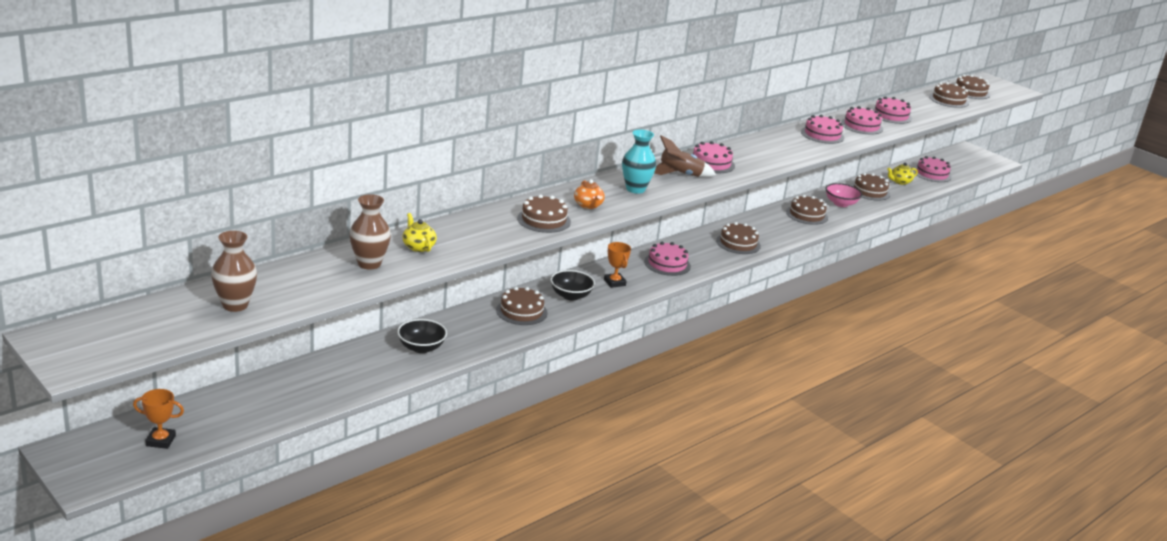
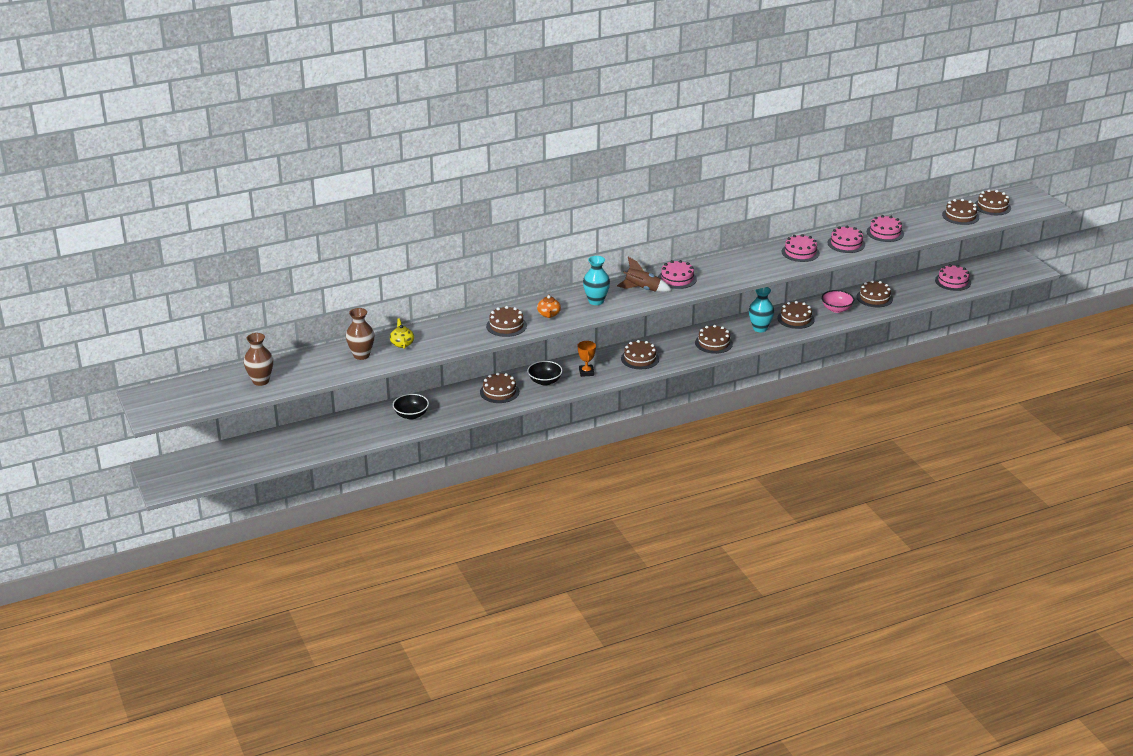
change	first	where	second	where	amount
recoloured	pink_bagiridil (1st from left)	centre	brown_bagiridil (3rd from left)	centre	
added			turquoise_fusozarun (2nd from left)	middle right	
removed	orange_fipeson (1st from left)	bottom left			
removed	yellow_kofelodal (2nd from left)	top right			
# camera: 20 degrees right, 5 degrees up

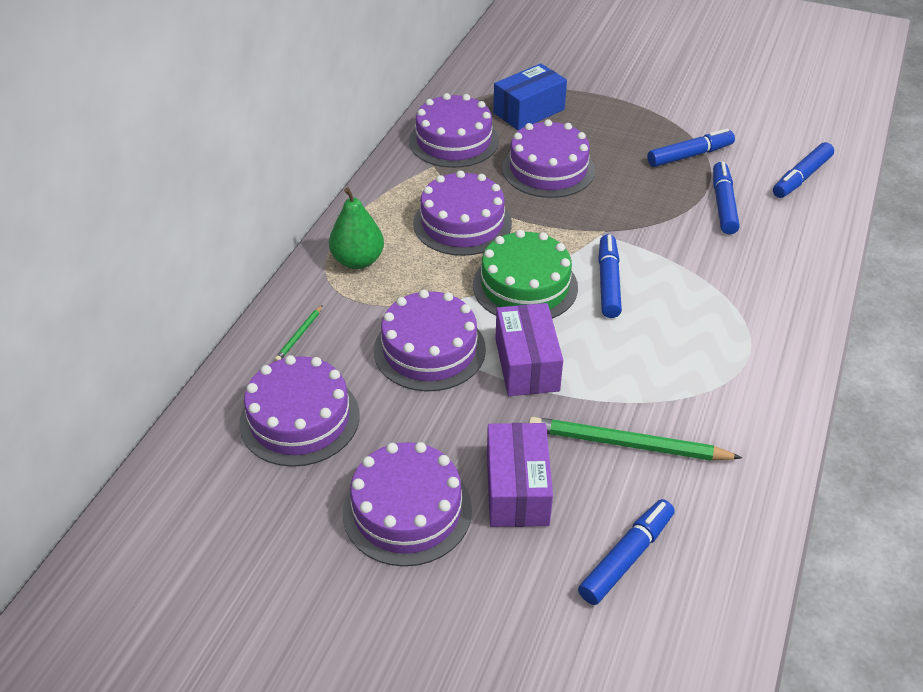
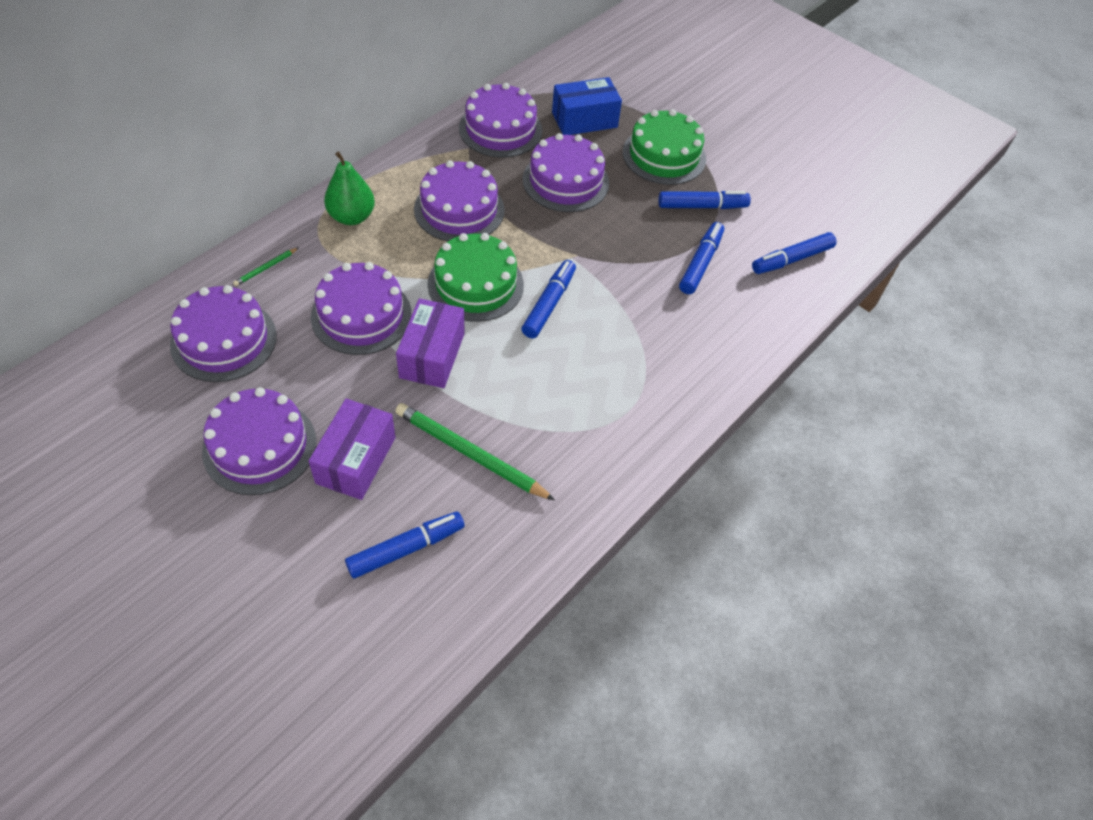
change	first	where	second	where	amount
added			green_bagiridil (2nd from left)	top centre	
# camera: 15 degrees right, 10 degrees up

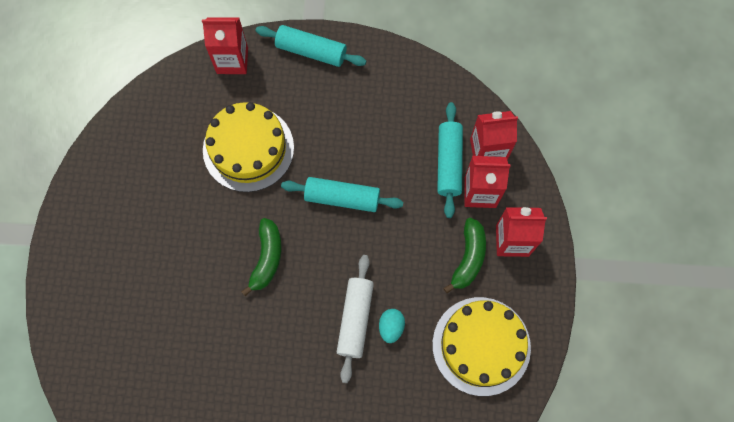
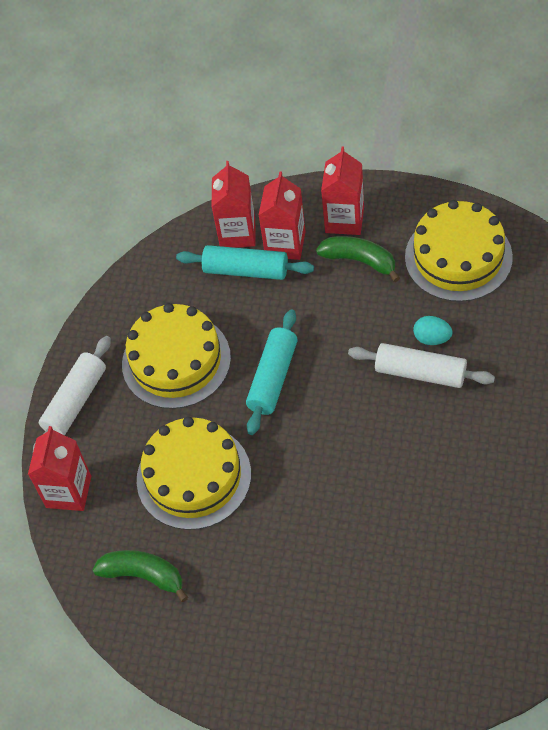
change	first	where	second	where	amount
recoloured	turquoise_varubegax (1st from left)	top centre	white_varubegax (1st from left)	middle left	
moved	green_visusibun (1st from left)	centre		bottom left	
added			yellow_bagiridil (1st from left)	middle left	
# camera: 75 degrees left, 15 degrees down

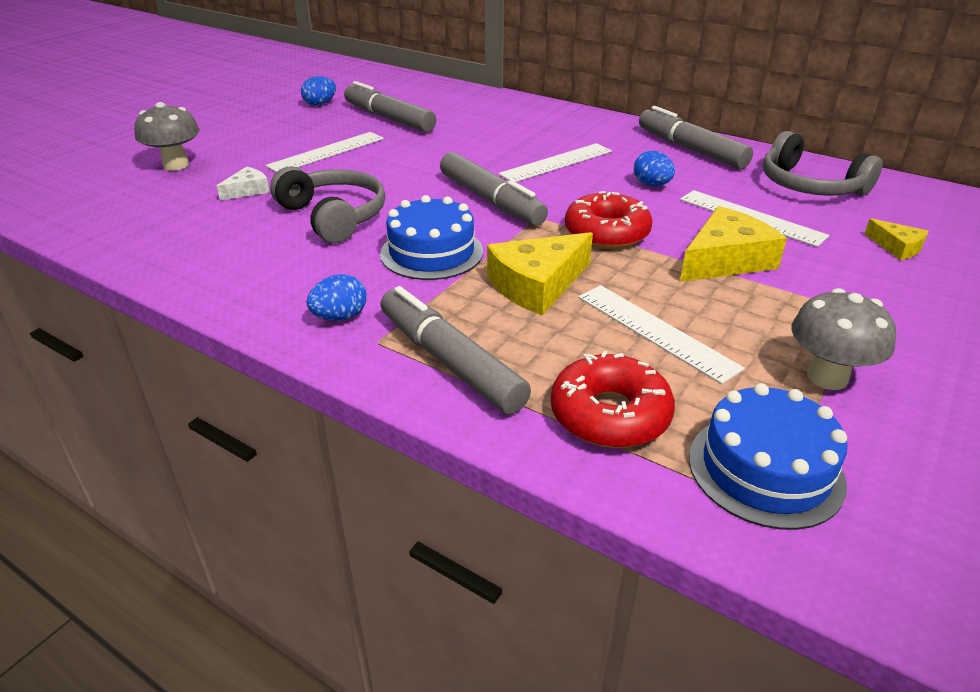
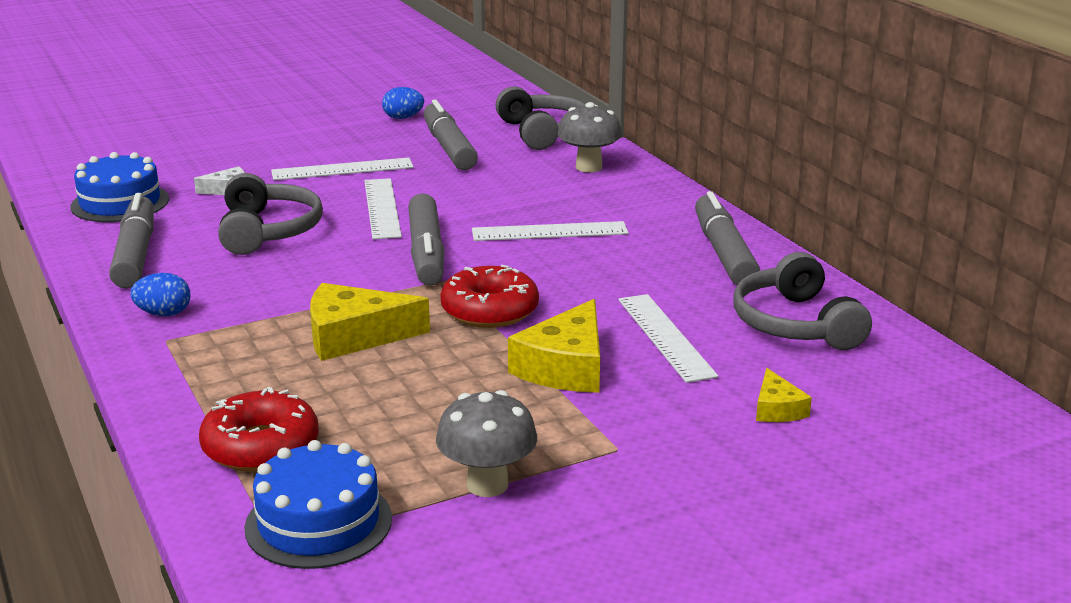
change	first	where	second	where	amount
moved	blue_bagiridil (1st from left)	centre		top left	
moved	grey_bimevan (2nd from left in the first image)	centre	grey_bimevan (1st from left)	middle left	
moved	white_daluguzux (3rd from left in the first image)	middle right	white_daluguzux (2nd from left)	centre	
added			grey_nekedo (2nd from left)	top centre	
turned	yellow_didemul (2nd from left)	middle right		centre	120 degrees clockwise
moved	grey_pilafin (1st from left in the first image)	top left	grey_pilafin (2nd from left)	top centre	
removed	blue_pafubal (3rd from left)	top right			
# camera: 30 degrees right, 10 degrees down

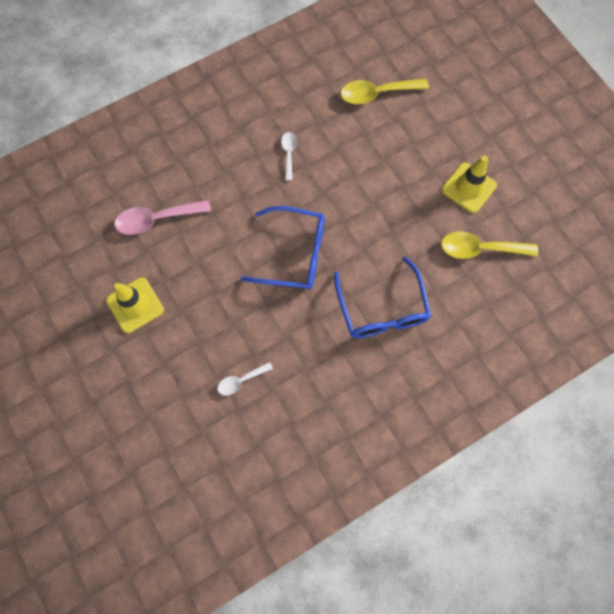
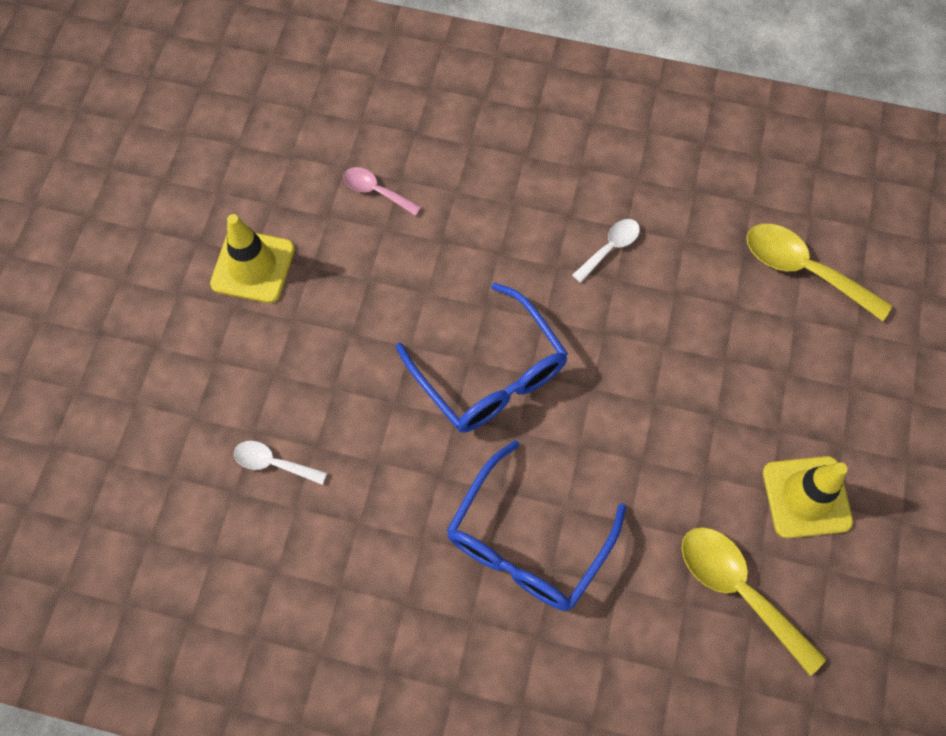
change	first	where	second	where	amount
resized	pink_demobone	middle left		top centre	x0.57
# camera: 45 degrees right, 5 degrees down

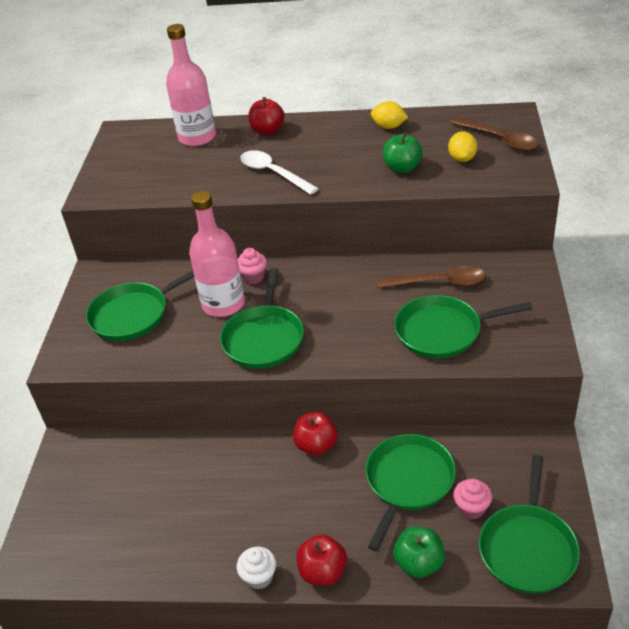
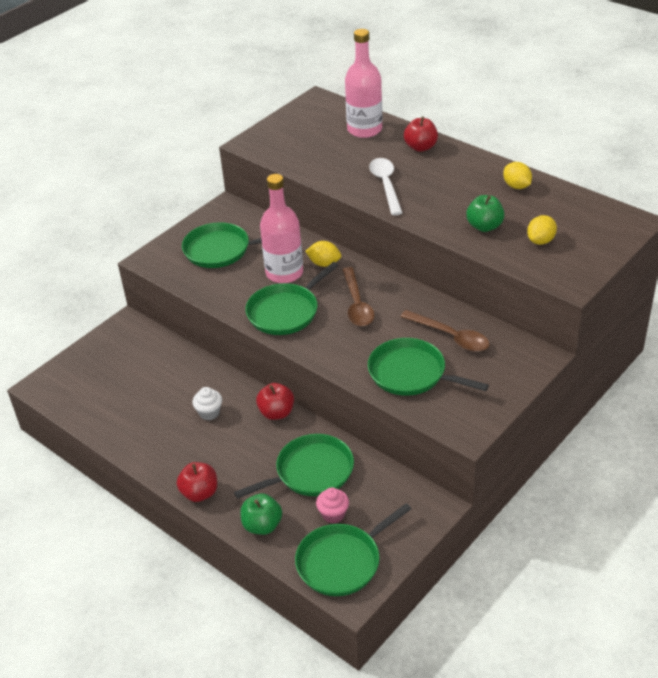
change	first	where	second	where	amount
moved	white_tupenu	bottom centre		middle left	
replaced	pink_tupenu (1st from left)	centre	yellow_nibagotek (1st from left)	centre	
moved	brown_demobone (2nd from left in the first image)	top right	brown_demobone (1st from left)	centre	
# camera: 35 degrees right, 0 degrees up

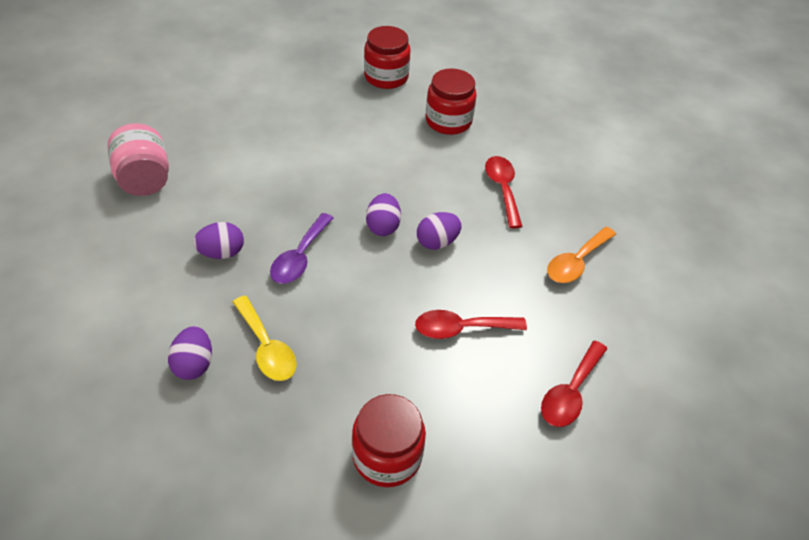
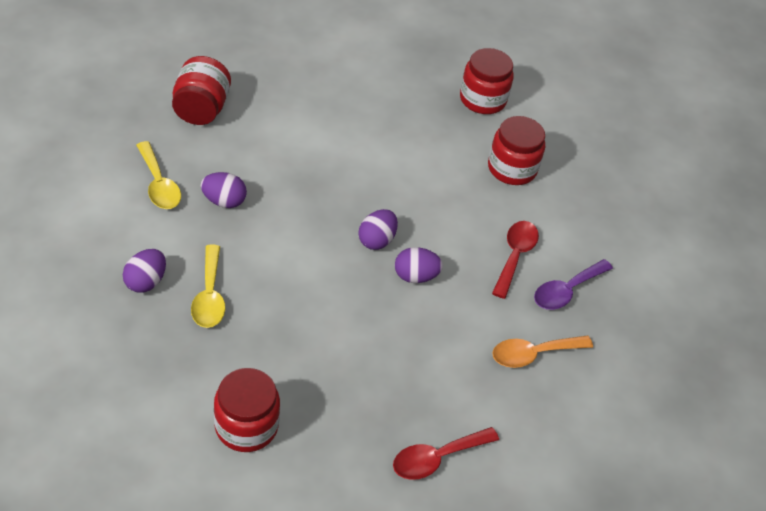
change	first	where	second	where	amount
added			yellow_demobone (1st from left)	middle left	
recoloured	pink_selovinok	top left	red_selovinok (1st from left)	top left	
moved	purple_demobone	centre		middle right	
removed	red_demobone (1st from left)	centre			
# camera: 25 degrees right, 0 degrees up

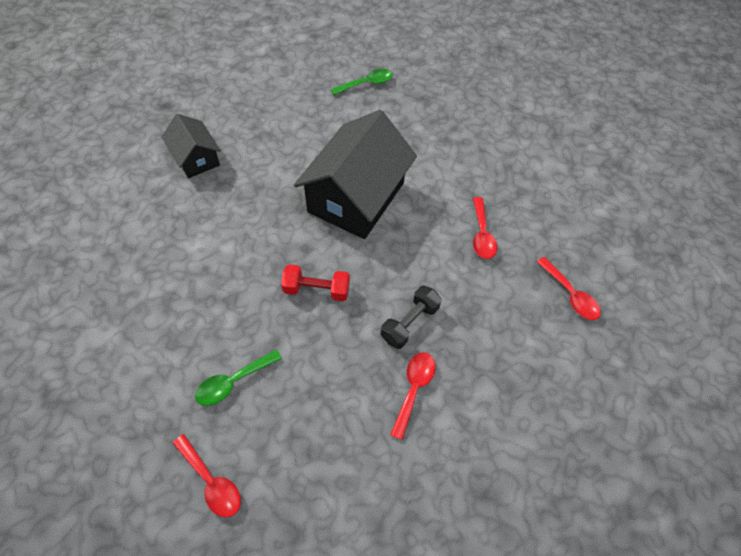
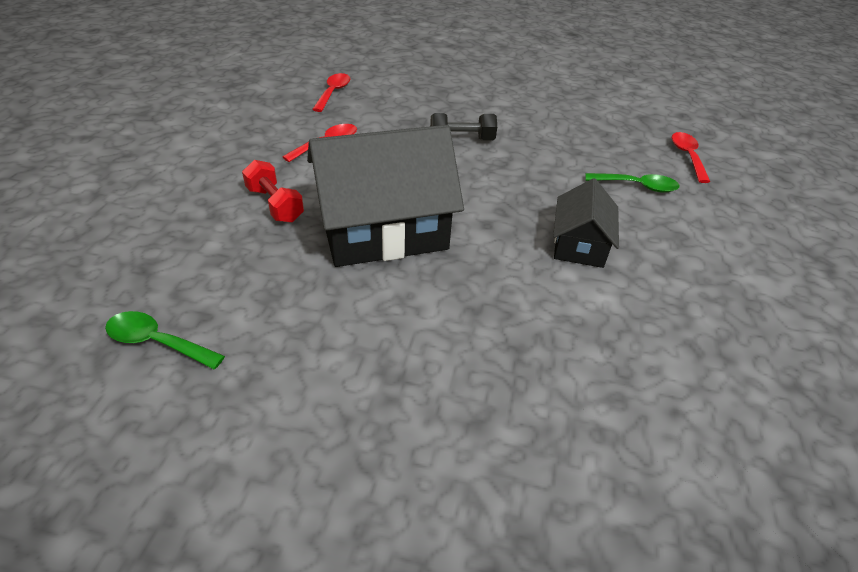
change	first	where	second	where	amount
moved	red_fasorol	centre		middle left	
moved	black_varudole (1st from left in the first image)	top left	black_varudole (2nd from left)	middle right	
removed	red_demobone (2nd from left)	bottom centre			
# camera: 135 degrees left, 15 degrees down

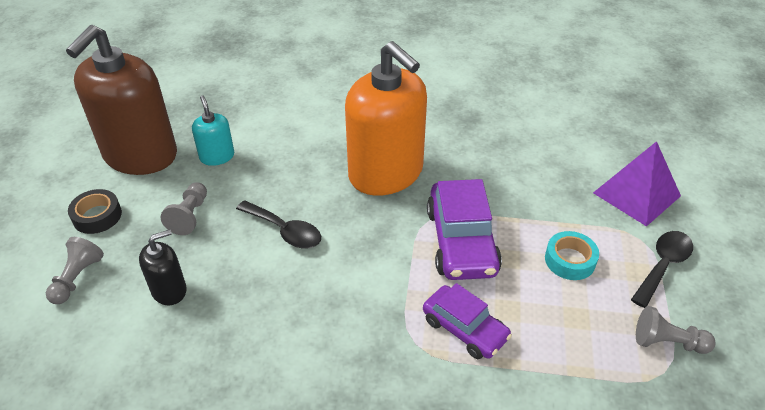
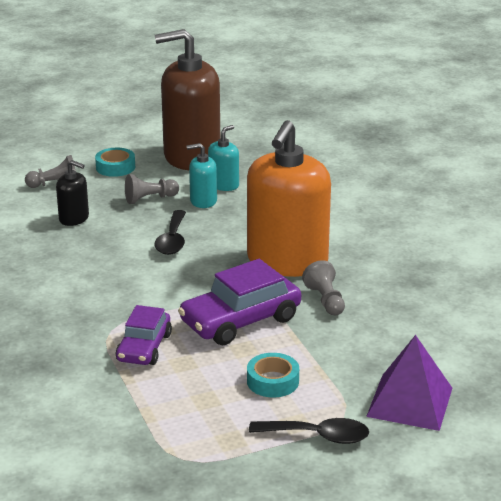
change	first	where	second	where	amount
recoloured	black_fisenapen	middle left	turquoise_fisenapen (1st from left)	top left	
added			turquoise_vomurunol (1st from left)	centre	
moved	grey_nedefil (3rd from left)	bottom right		centre	
# camera: 60 degrees right, 15 degrees down

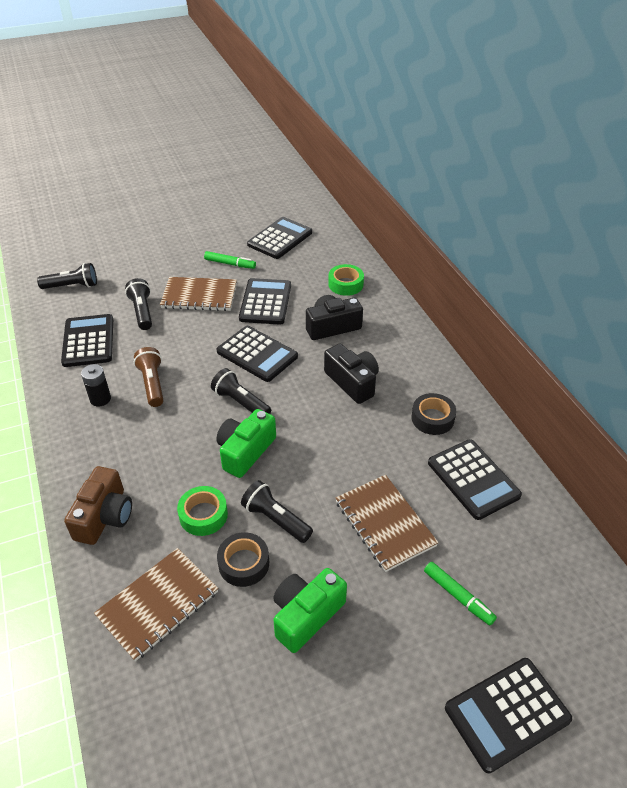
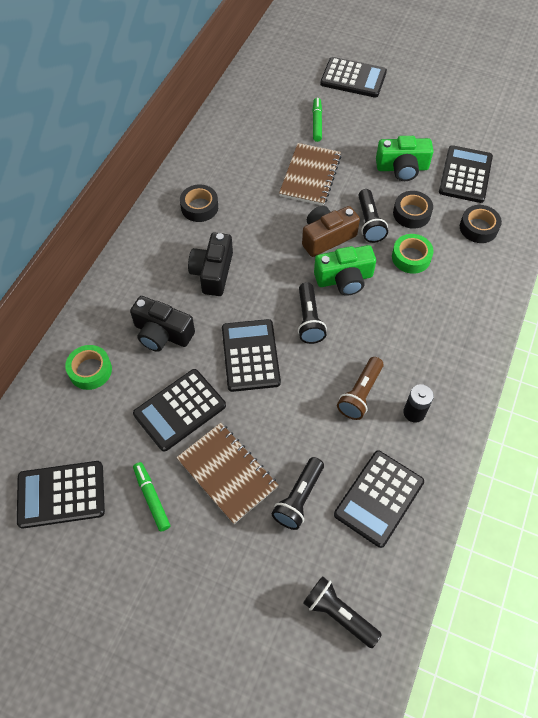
change	first	where	second	where	amount
moved	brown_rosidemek	middle left		top centre	
moved	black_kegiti (5th from left in the first image)	middle right	black_kegiti (6th from left)	top right	
replaced	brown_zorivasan (1st from left)	bottom left	black_fisenapen (3rd from left)	top right	
# camera: 135 degrees left, 15 degrees up

